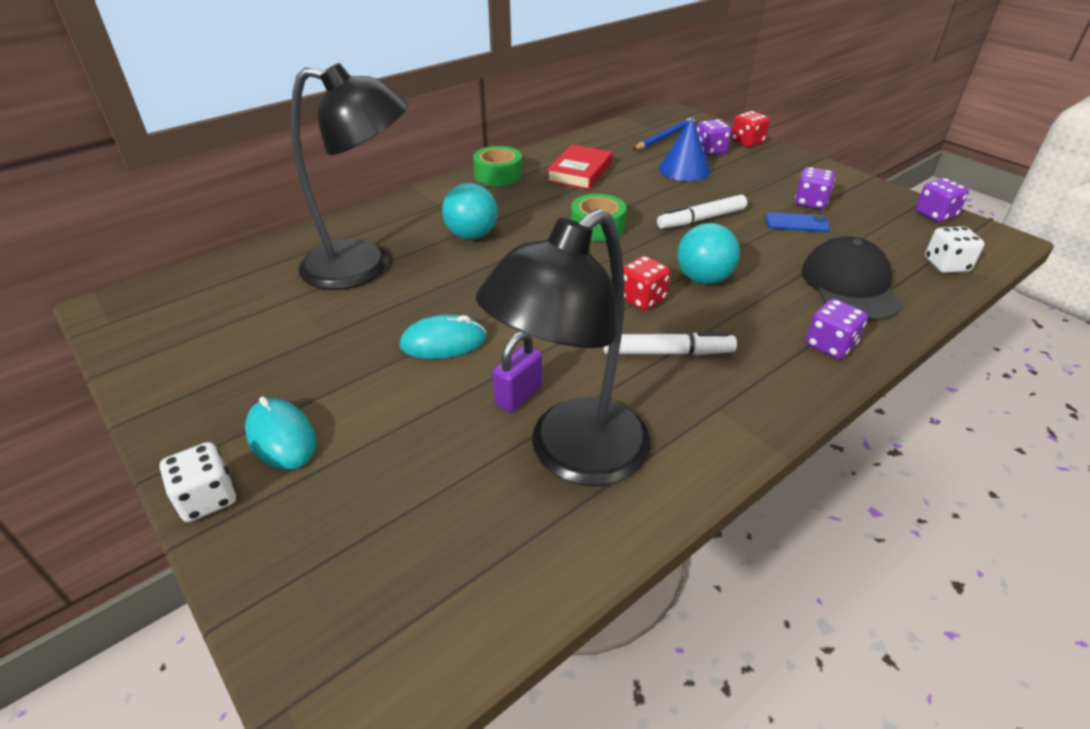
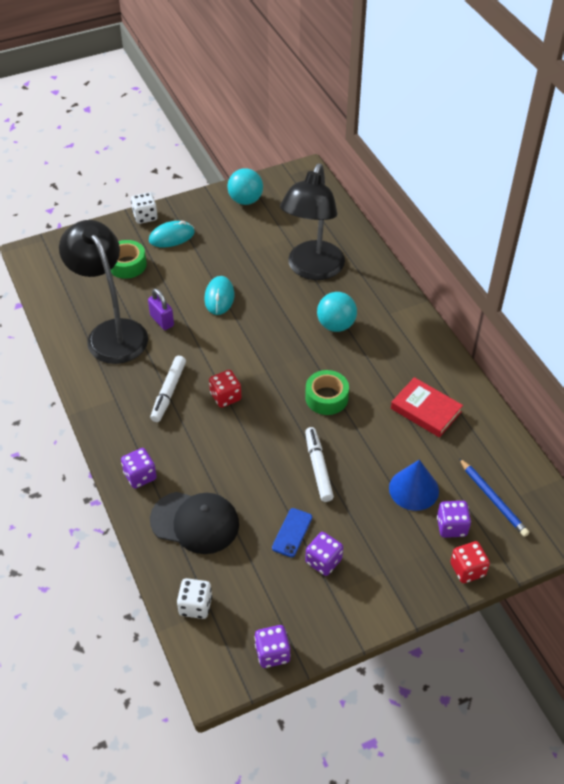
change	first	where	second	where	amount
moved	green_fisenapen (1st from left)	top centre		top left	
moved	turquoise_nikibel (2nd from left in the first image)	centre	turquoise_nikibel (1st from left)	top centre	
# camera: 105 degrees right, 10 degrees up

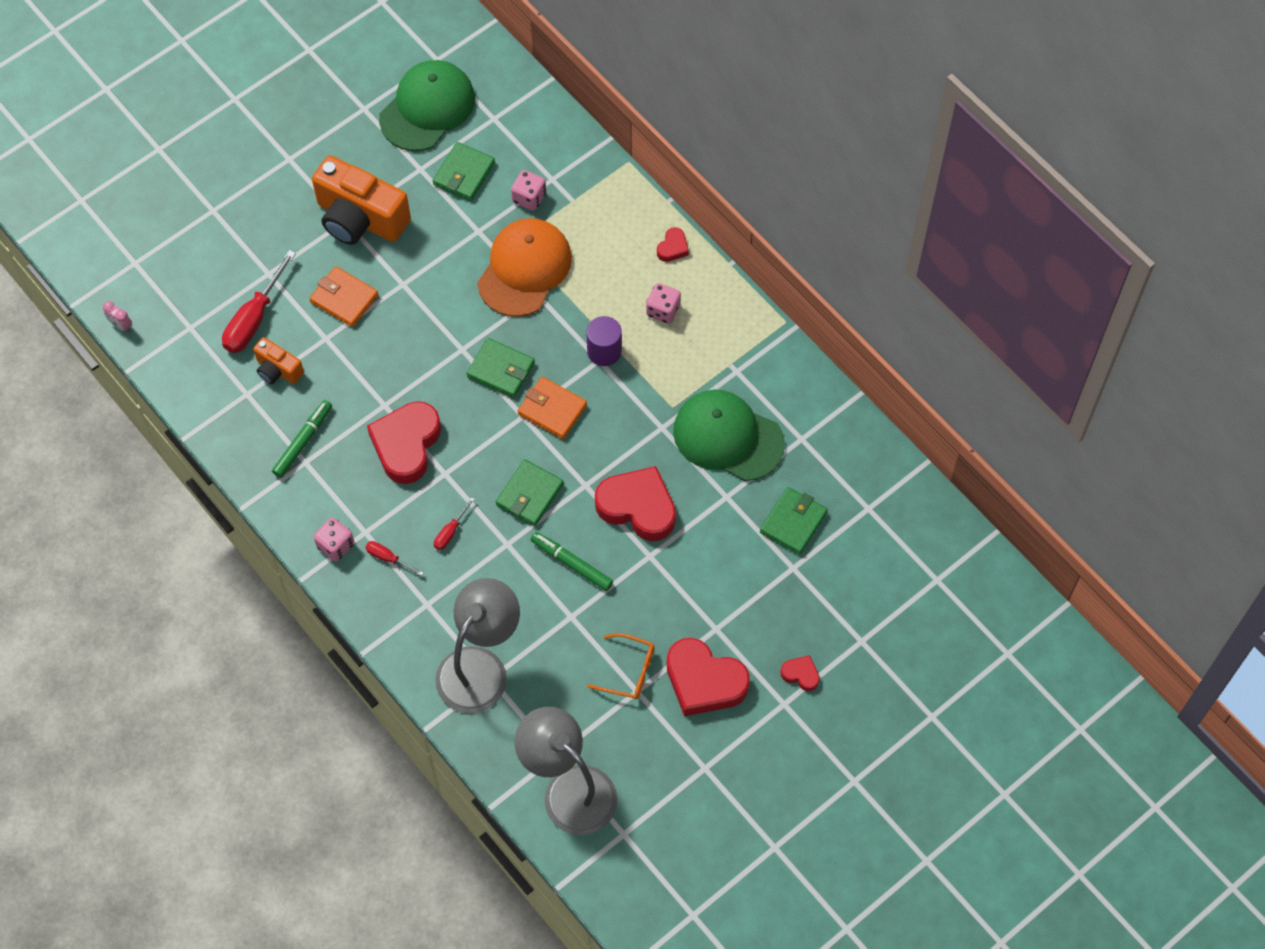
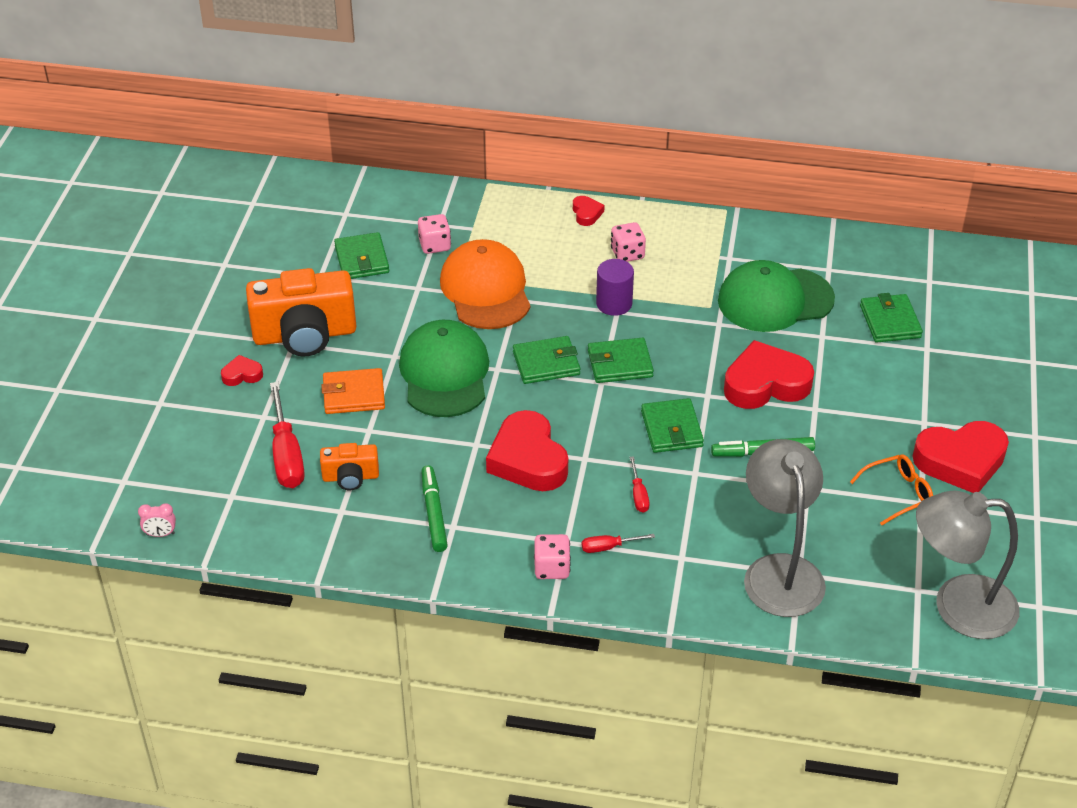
change	first	where	second	where	amount
moved	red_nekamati (5th from left in the first image)	bottom centre	red_nekamati (1st from left)	middle left	
moved	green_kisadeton (1st from left)	top centre		centre	
recoloured	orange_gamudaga (2nd from left)	centre	green_gamudaga (3rd from left)	centre	
# camera: 40 degrees left, 20 degrees down

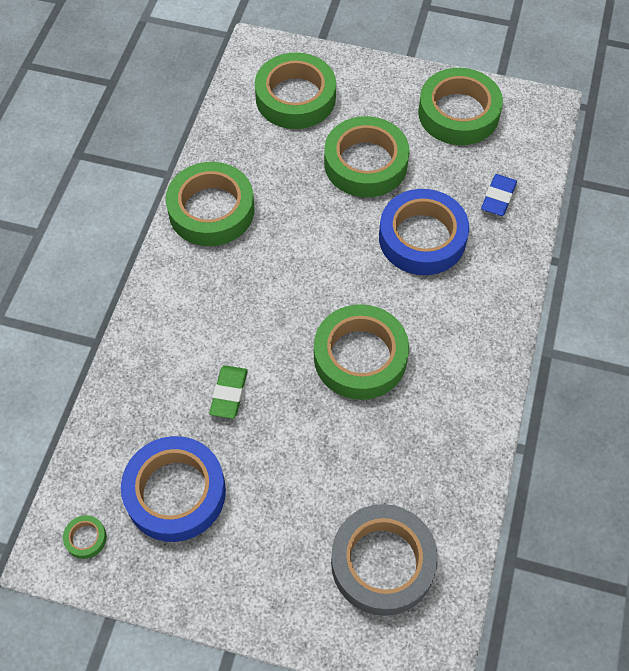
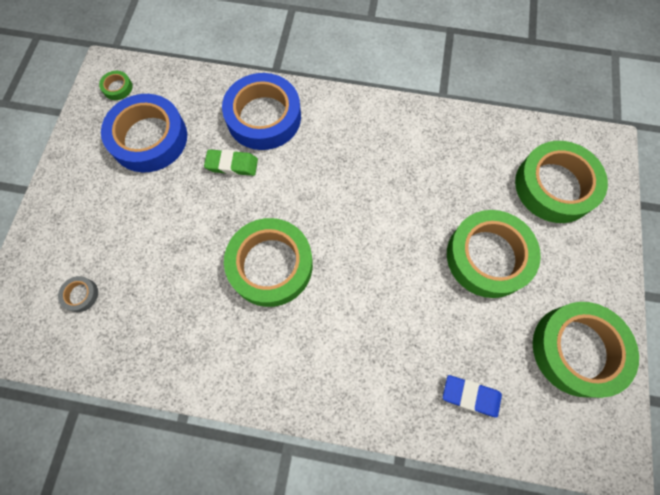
change	first	where	second	where	amount
resized	grey_fisenapen	bottom centre		middle left	x0.40
moved	blue_fisenapen (2nd from left)	middle right		top centre	
removed	green_fisenapen (2nd from left)	top centre			
# camera: 85 degrees right, 10 degrees up

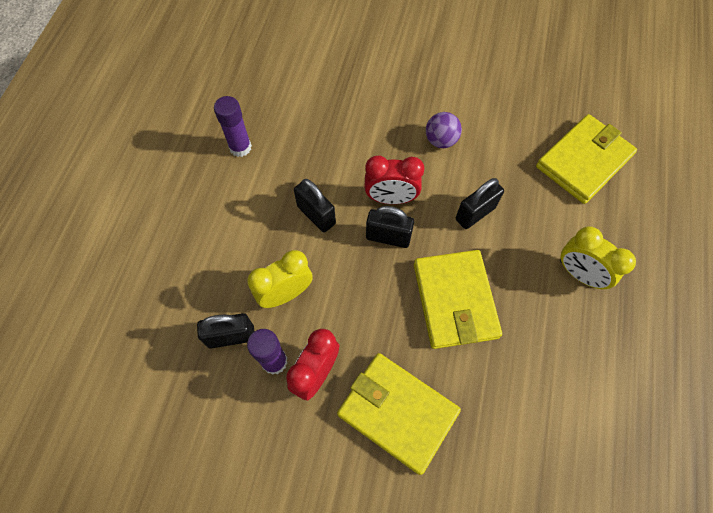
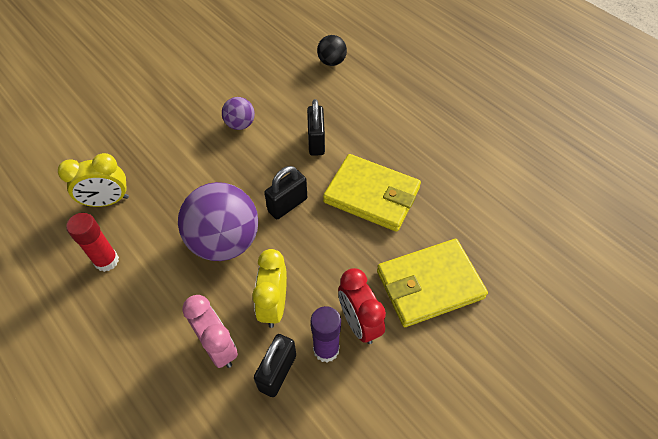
change	first	where	second	where	amount
moved	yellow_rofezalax (2nd from left in the first image)	middle right	yellow_rofezalax (1st from left)	middle left	
recoloured	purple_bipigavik (1st from left)	top left	red_bipigavik	middle left	
replaced	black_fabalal (2nd from left)	centre	purple_nikibel (1st from left)	middle left	
added			pink_rofezalax	bottom left	
replaced	yellow_gamudaga (3rd from left)	top right	black_nikibel	top centre	
removed	red_rofezalax (2nd from left)	centre			
# camera: 55 degrees left, 10 degrees down

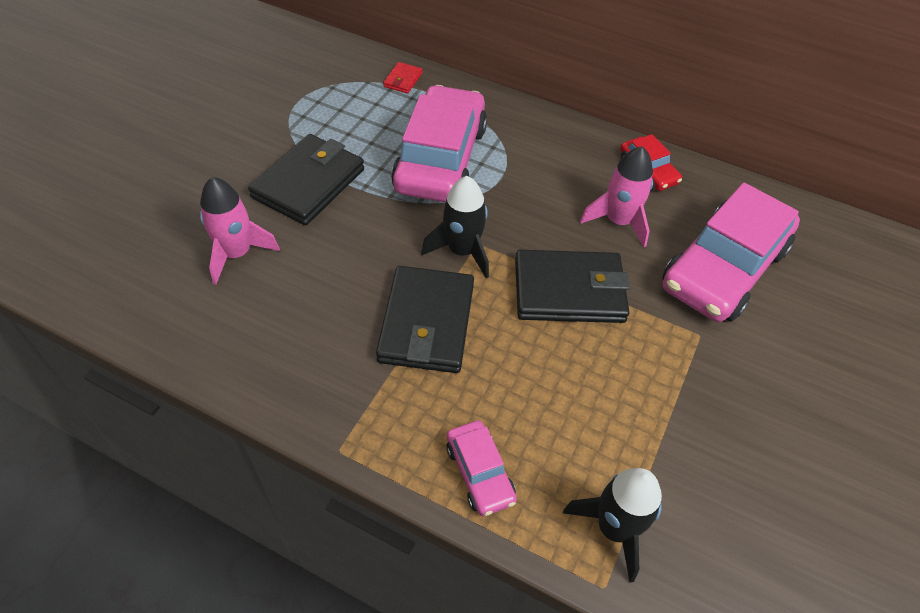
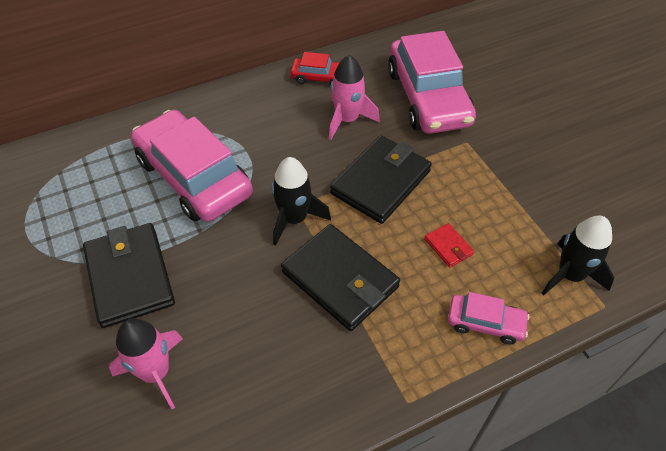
change	first	where	second	where	amount
moved	red_gamudaga	top centre		middle right	
# camera: 50 degrees left, 0 degrees up

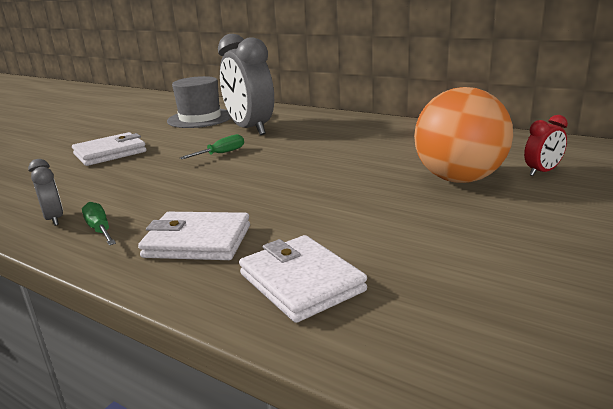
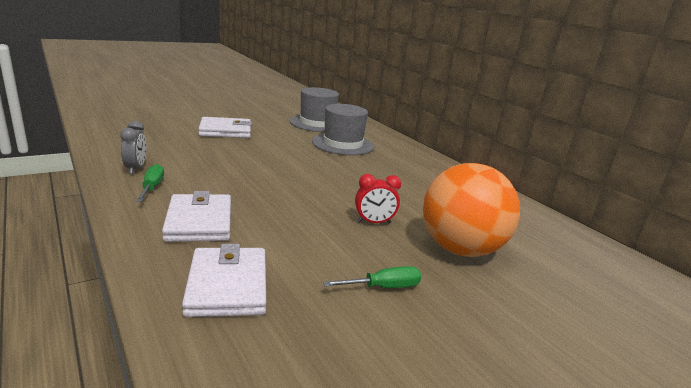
change	first	where	second	where	amount
turned	white_gamudaga (2nd from left in the first image)	middle left	white_gamudaga (1st from left)	middle left	45 degrees clockwise
replaced	grey_rofezalax (2nd from left)	top centre	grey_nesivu (2nd from left)	top centre	
moved	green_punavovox (2nd from left)	centre		bottom centre	
moved	red_rofezalax	middle right		centre	
# camera: 20 degrees right, 0 degrees up

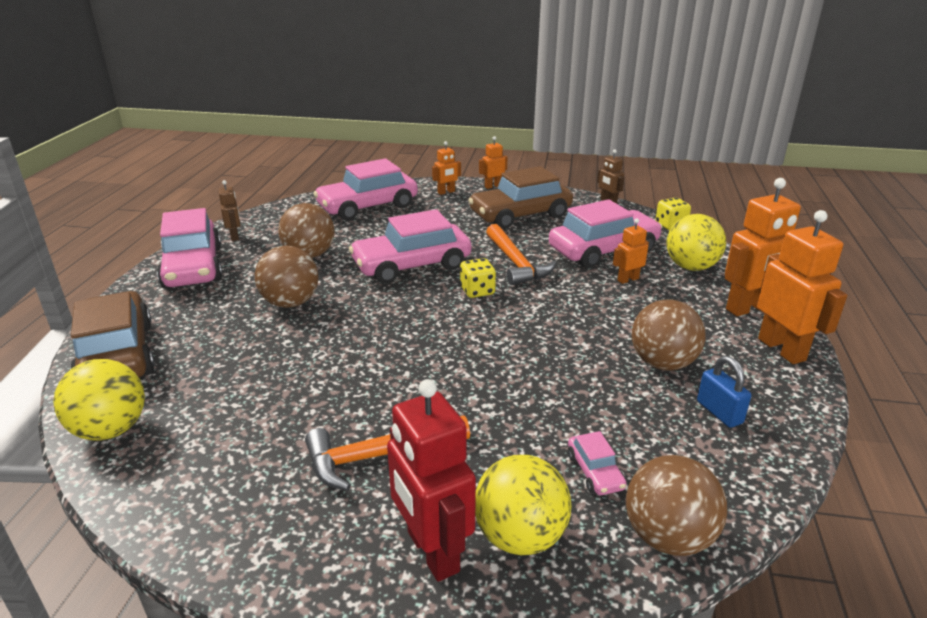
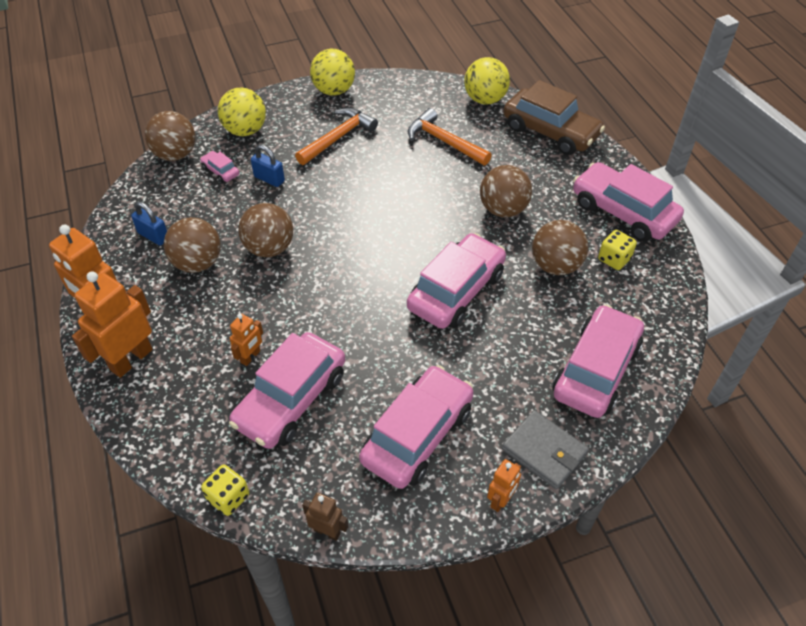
change	first	where	second	where	amount
added			brown_nikibel (3rd from left)	middle left	
added			blue_fabalal (2nd from left)	top left	
moved	yellow_nikibel (3rd from left in the first image)	middle right	yellow_nikibel (2nd from left)	top centre	
recoloured	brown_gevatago (2nd from left)	top centre	pink_gevatago (3rd from left)	bottom centre	
moved	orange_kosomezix (2nd from left)	centre		top centre	
replaced	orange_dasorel (1st from left)	top centre	grey_gamudaga	bottom right	
moved	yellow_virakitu (1st from left in the first image)	centre	yellow_virakitu (2nd from left)	middle right	
removed	brown_dasorel (1st from left)	middle left			
removed	red_dasorel	bottom centre			
# camera: 150 degrees right, 20 degrees up

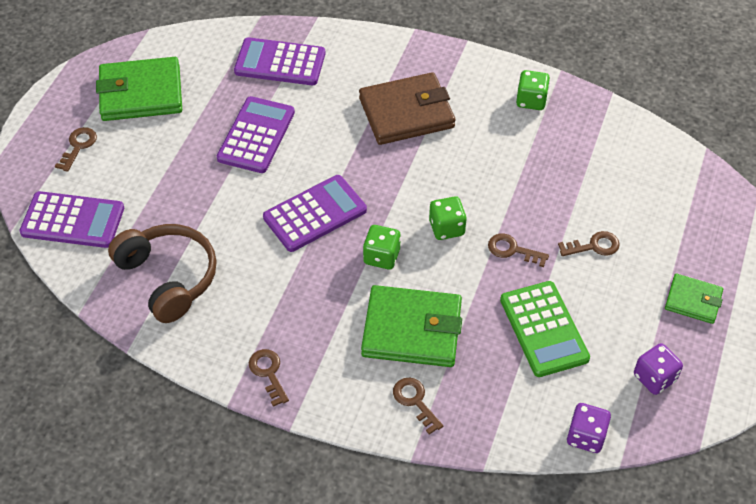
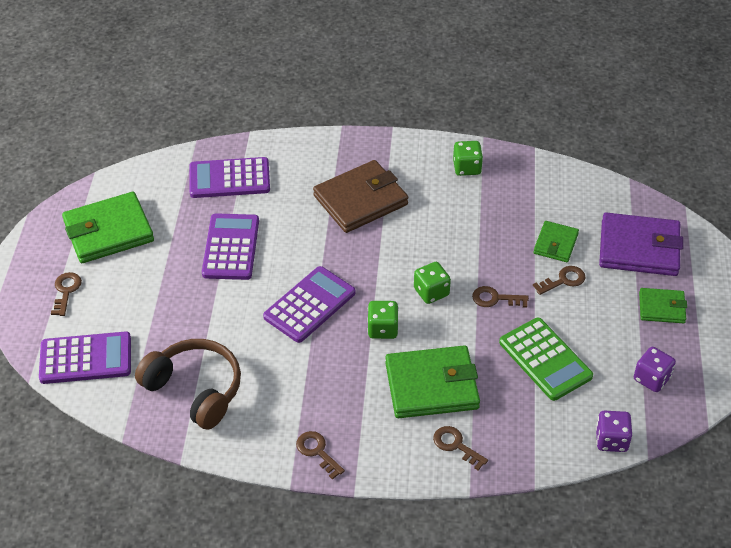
change	first	where	second	where	amount
added			green_gamudaga (3rd from left)	middle right	
added			purple_gamudaga	middle right	
# camera: 15 degrees left, 5 degrees down

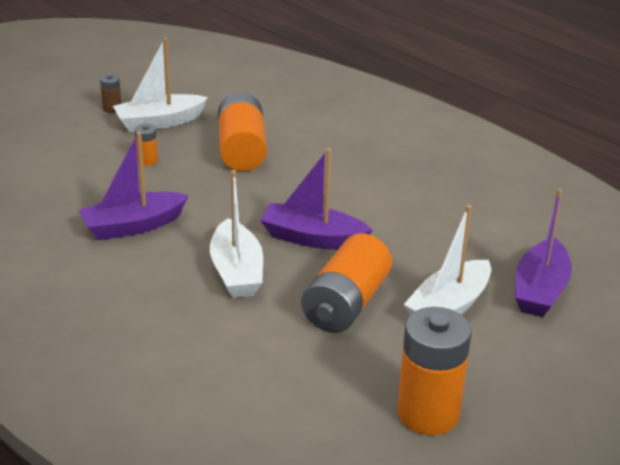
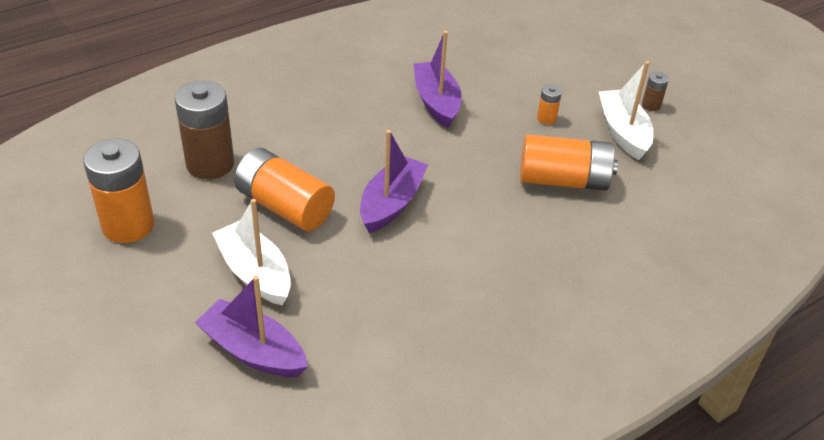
change	first	where	second	where	amount
added			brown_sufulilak (1st from left)	top left	
removed	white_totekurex (2nd from left)	centre			
# camera: 100 degrees right, 10 degrees up

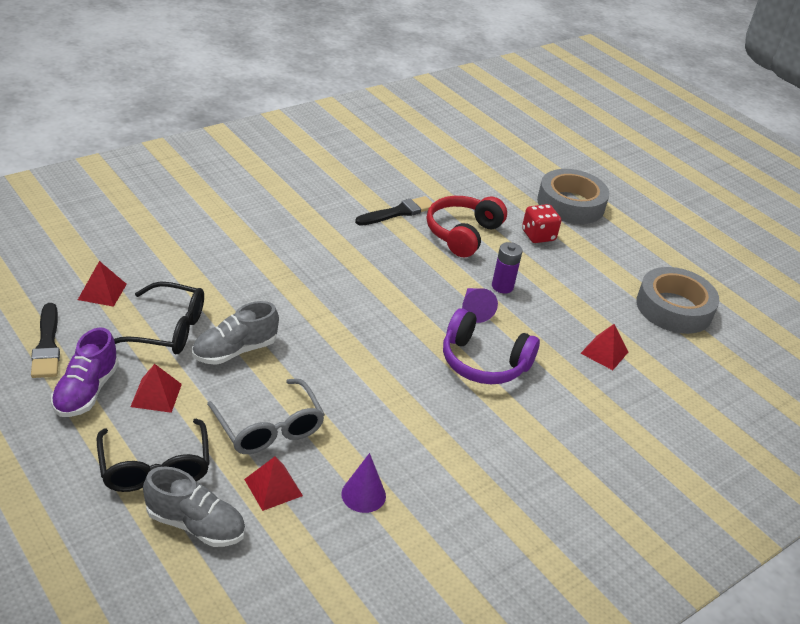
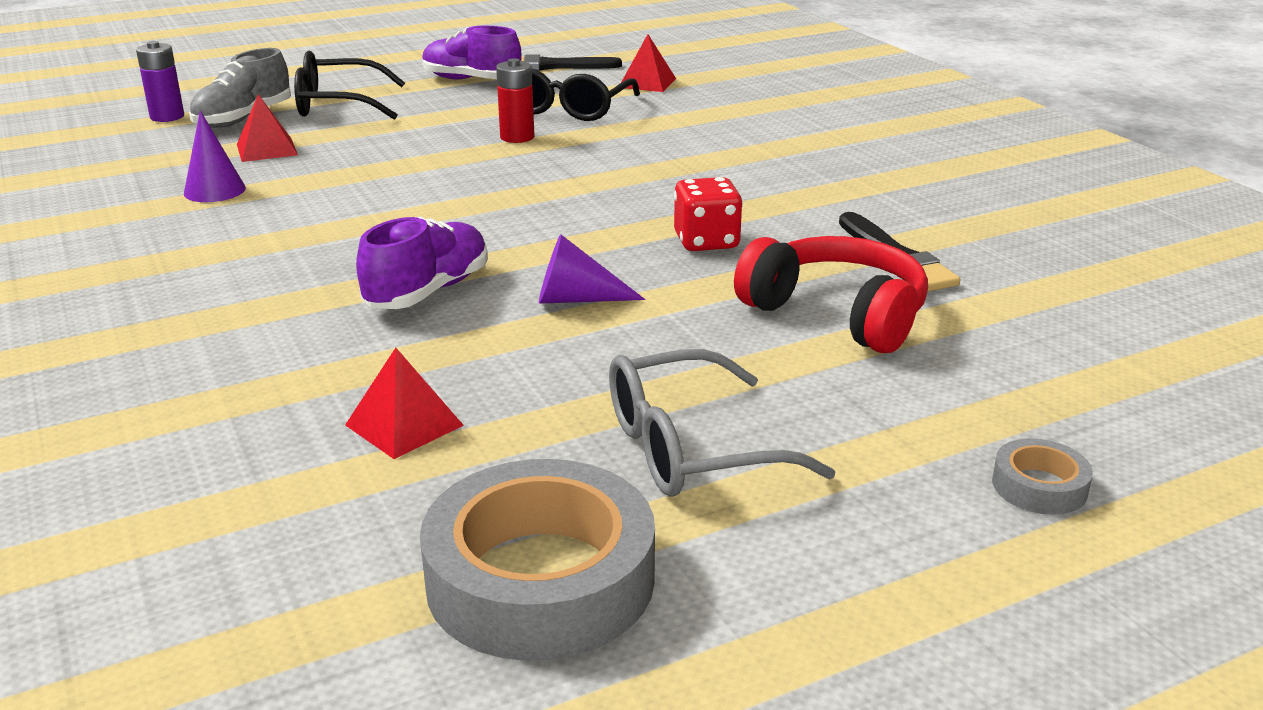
change	first	where	second	where	amount
moved	purple_sufulilak	centre		top left	
replaced	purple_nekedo	centre	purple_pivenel (1st from left)	centre	
replaced	grey_pivenel (2nd from left)	middle left	red_sufulilak	top centre	
moved	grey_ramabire	bottom left		centre	
moved	red_virakitu	middle right		top centre	
resized	grey_fisenapen (1st from left in the first image)	top right	grey_fisenapen (2nd from left)	bottom right	x0.45
removed	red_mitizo (2nd from left)	middle left			
# camera: 105 degrees right, 10 degrees down

